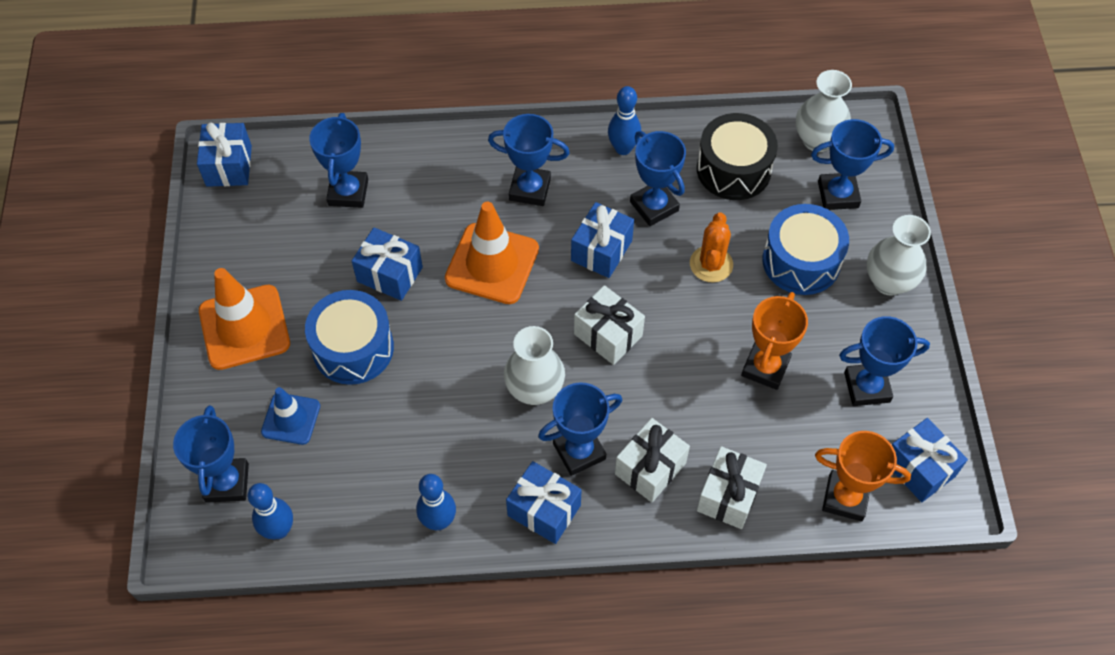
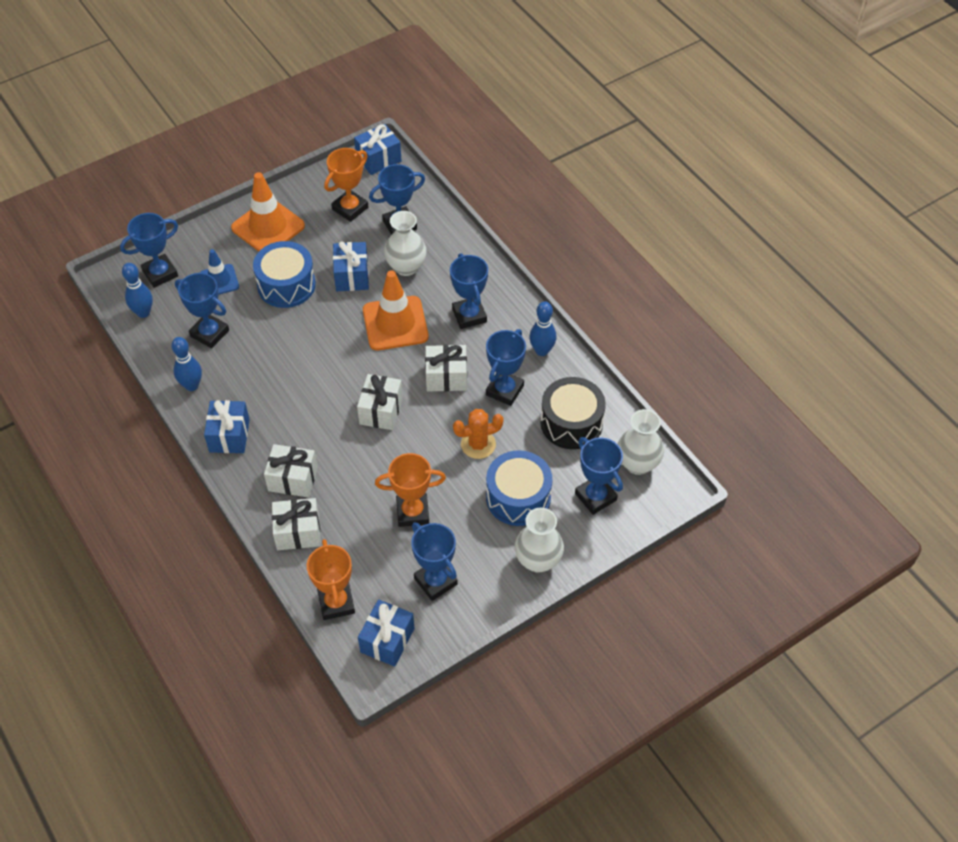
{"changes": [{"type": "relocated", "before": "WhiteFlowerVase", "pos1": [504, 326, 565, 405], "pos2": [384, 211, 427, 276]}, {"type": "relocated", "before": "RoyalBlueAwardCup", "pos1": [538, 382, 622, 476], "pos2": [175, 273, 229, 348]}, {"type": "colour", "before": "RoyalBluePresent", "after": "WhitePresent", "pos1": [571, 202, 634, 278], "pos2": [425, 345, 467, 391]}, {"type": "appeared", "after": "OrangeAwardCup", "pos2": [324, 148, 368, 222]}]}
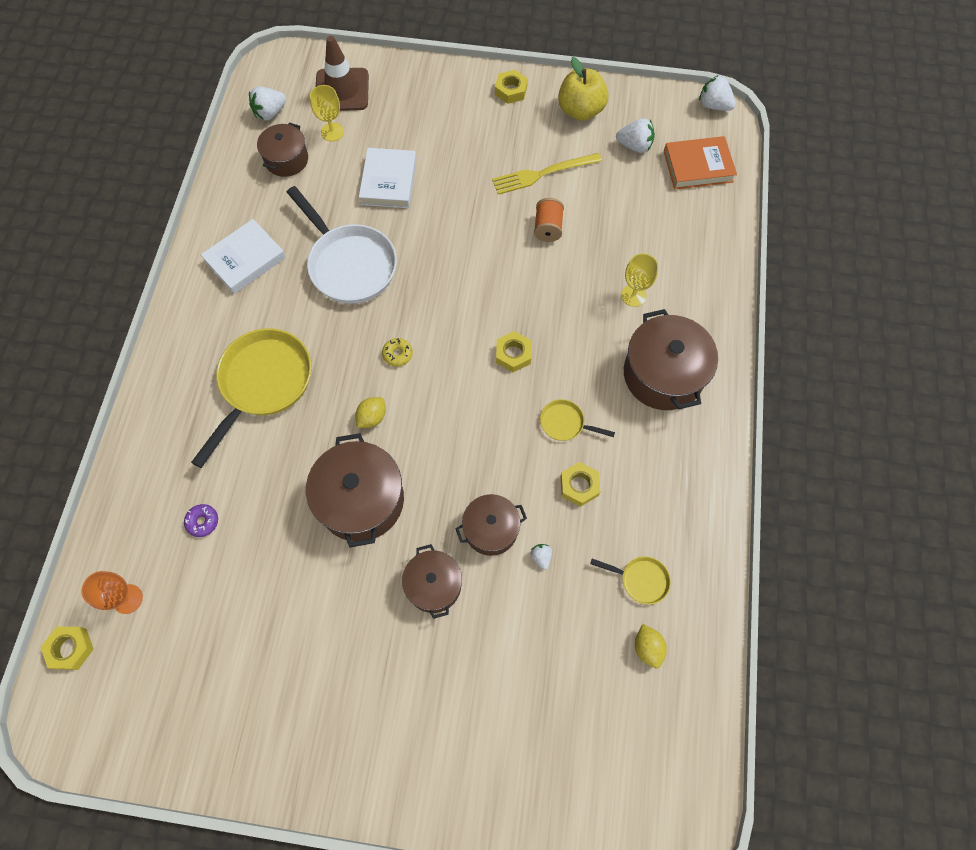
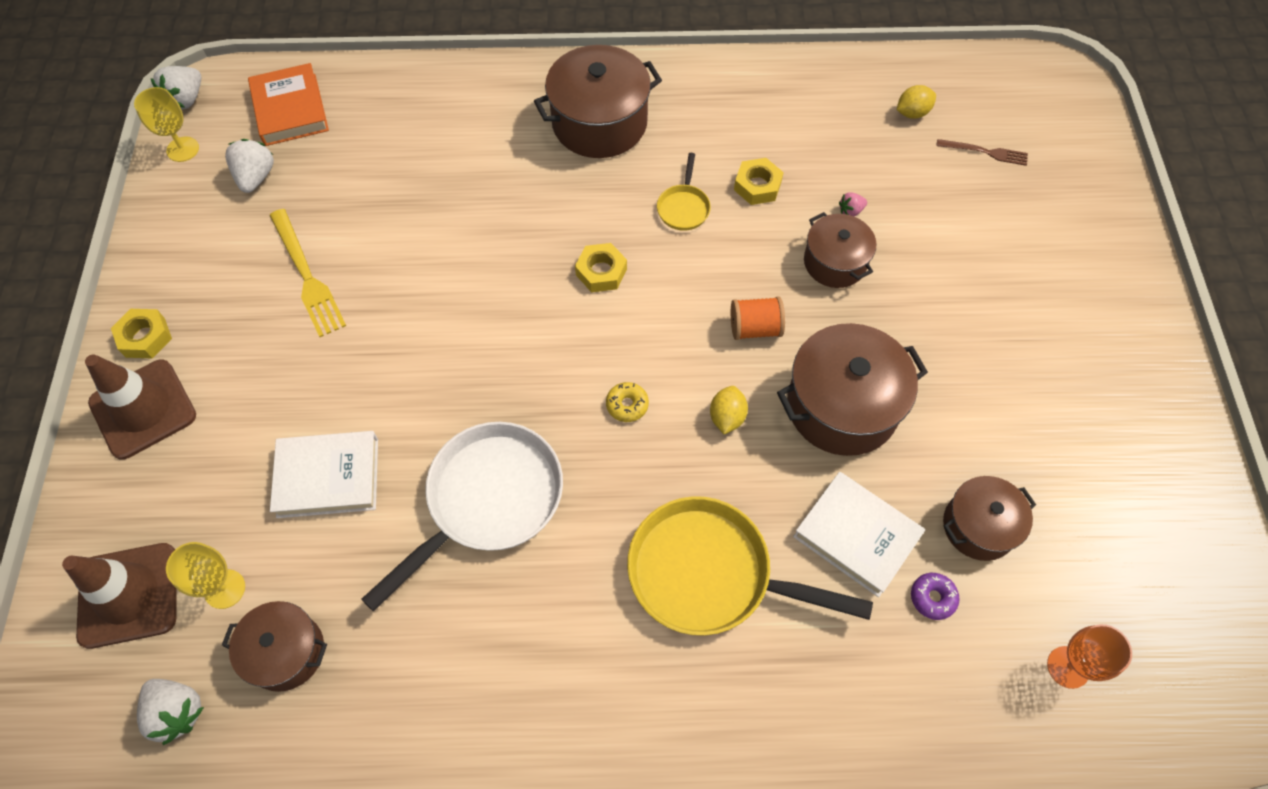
{"changes": [{"type": "missing", "before": "BrightYellowHexNut", "pos1": [41, 627, 94, 670]}, {"type": "relocated", "before": "WhiteHardback", "pos1": [201, 219, 286, 294], "pos2": [793, 472, 925, 597]}, {"type": "spun", "before": "BrightYellowLemon", "pos1": [355, 397, 386, 428], "pos2": [710, 386, 748, 434], "turn": 75}, {"type": "relocated", "before": "RussetStockpot", "pos1": [402, 544, 462, 619], "pos2": [943, 476, 1036, 561]}, {"type": "colour", "before": "WhiteToyStrawberry", "after": "PinkToyStrawberry", "pos1": [531, 544, 552, 570], "pos2": [839, 192, 867, 216]}, {"type": "relocated", "before": "OrangeBobbin", "pos1": [534, 198, 564, 242], "pos2": [731, 296, 785, 340]}, {"type": "missing", "before": "BrightYellowAppleFruit", "pos1": [558, 57, 609, 121]}, {"type": "missing", "before": "BrightYellowPan", "pos1": [590, 556, 671, 605]}, {"type": "relocated", "before": "BrightYellowChalice", "pos1": [621, 253, 658, 307], "pos2": [134, 87, 199, 162]}, {"type": "appeared", "after": "RussetTrafficCone", "pos2": [85, 355, 196, 459]}, {"type": "appeared", "after": "RussetTableFork", "pos2": [936, 139, 1028, 166]}]}
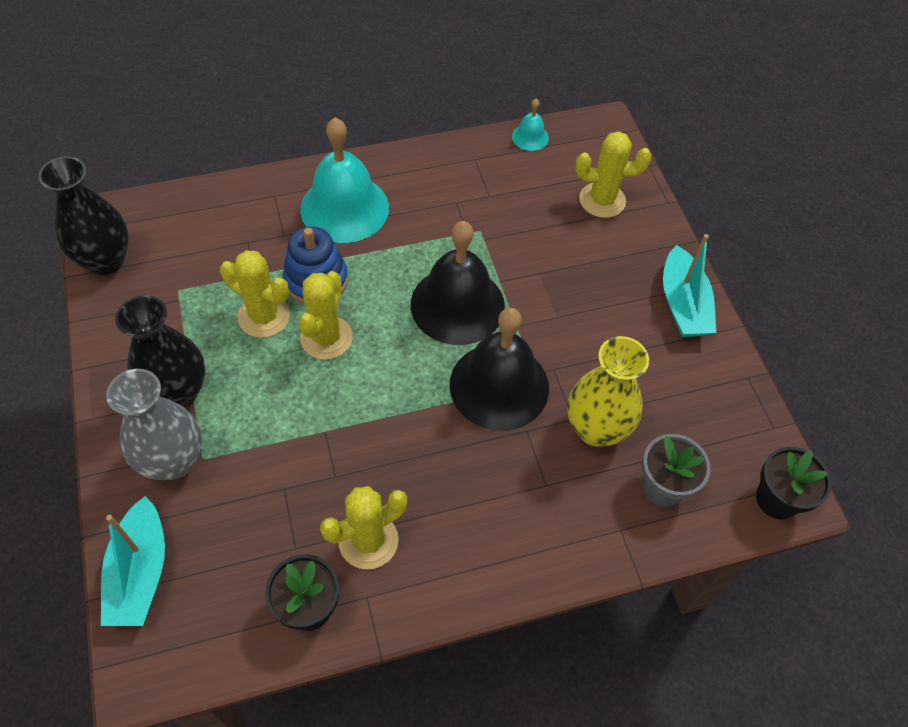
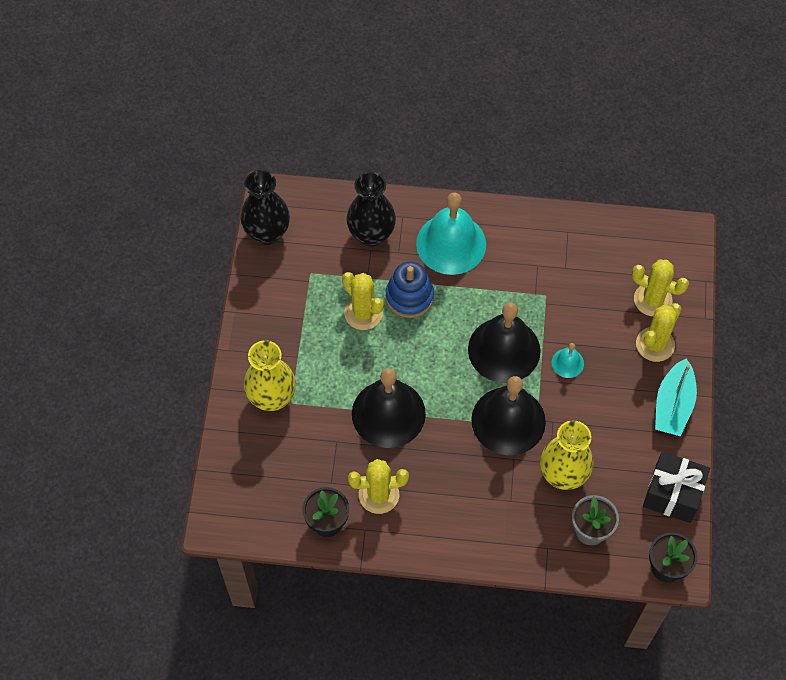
{"changes": [{"type": "missing", "before": "TurquoiseSailboat", "pos1": [101, 496, 165, 626]}, {"type": "colour", "before": "AshGreyFlowerVase", "after": "BrightYellowFlowerVase", "pos1": [106, 369, 202, 480], "pos2": [244, 340, 296, 411]}, {"type": "relocated", "before": "BlackFlowerVase", "pos1": [115, 295, 206, 408], "pos2": [346, 172, 396, 247]}, {"type": "relocated", "before": "BrightYellowSaguaroCactus", "pos1": [298, 271, 353, 360], "pos2": [636, 303, 682, 362]}, {"type": "relocated", "before": "TurquoiseHandBell", "pos1": [512, 99, 549, 151], "pos2": [552, 343, 584, 378]}, {"type": "appeared", "after": "BlackHandBell", "pos2": [352, 369, 426, 448]}, {"type": "appeared", "after": "BlackPresent", "pos2": [643, 452, 710, 523]}]}
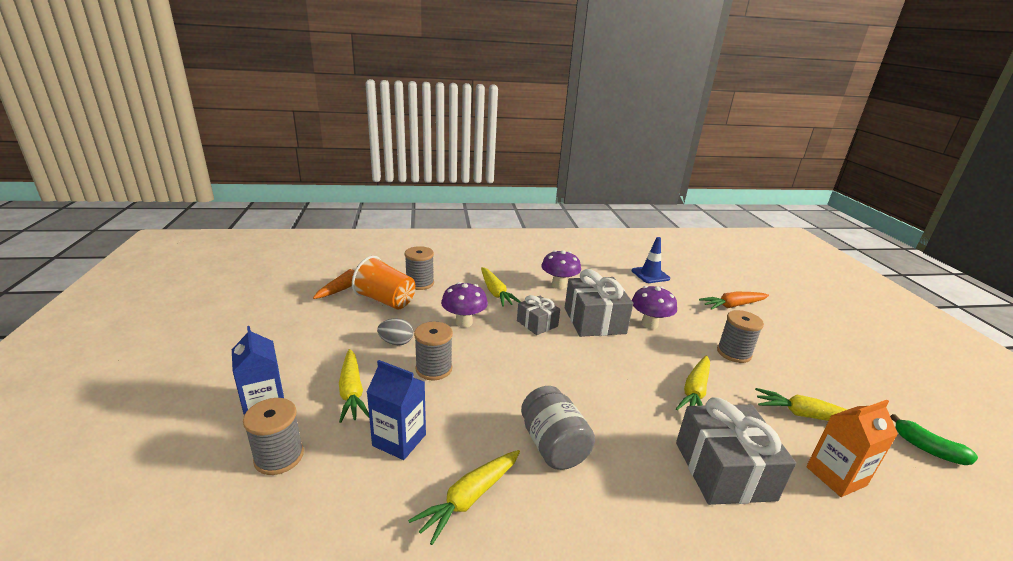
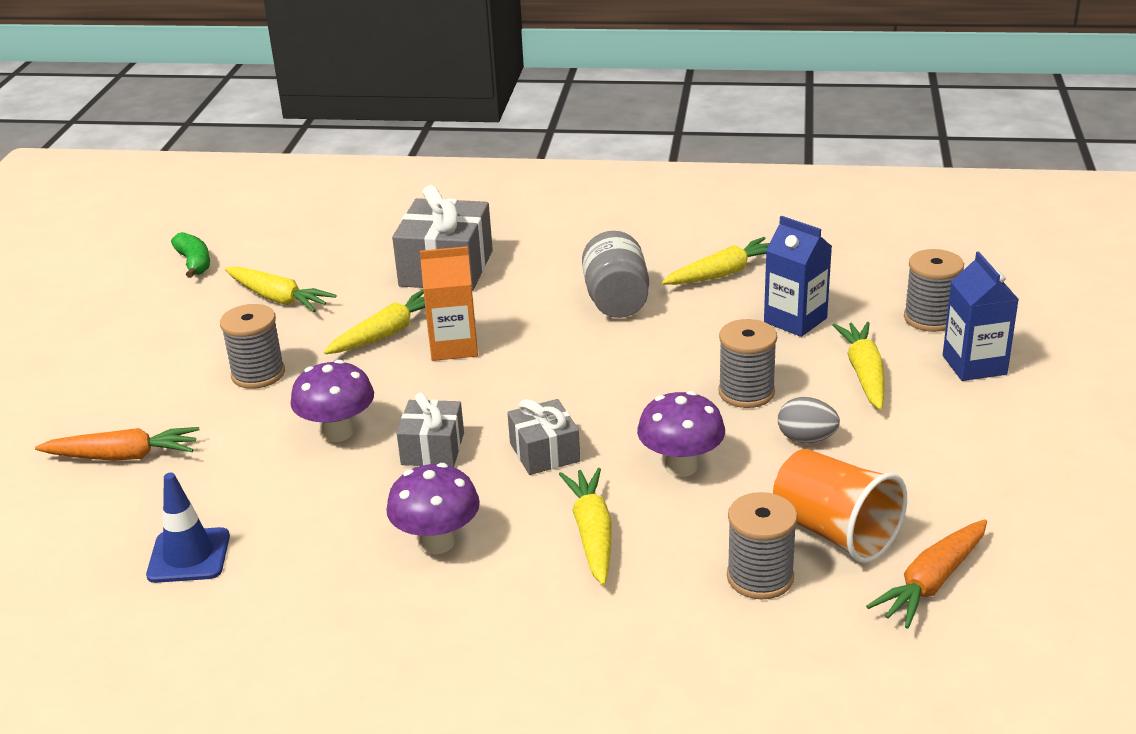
{"changes": [{"type": "size", "before": "AshGreyPresent", "pos1": [565, 269, 633, 337], "pos2": [397, 392, 464, 467], "scale": 0.58}, {"type": "relocated", "before": "OrangeMilkCarton", "pos1": [806, 400, 898, 497], "pos2": [420, 246, 478, 361]}]}
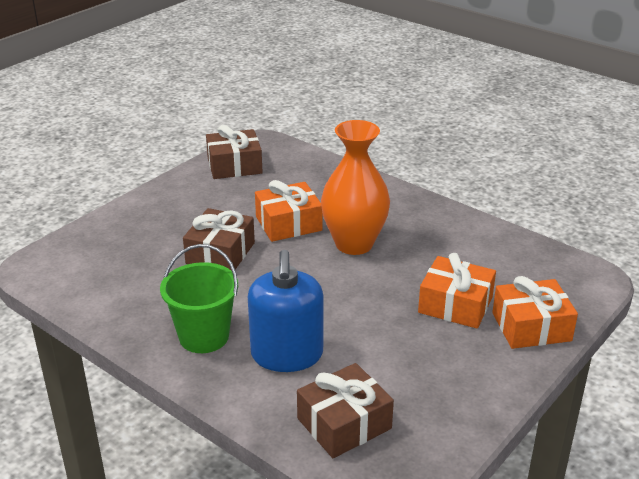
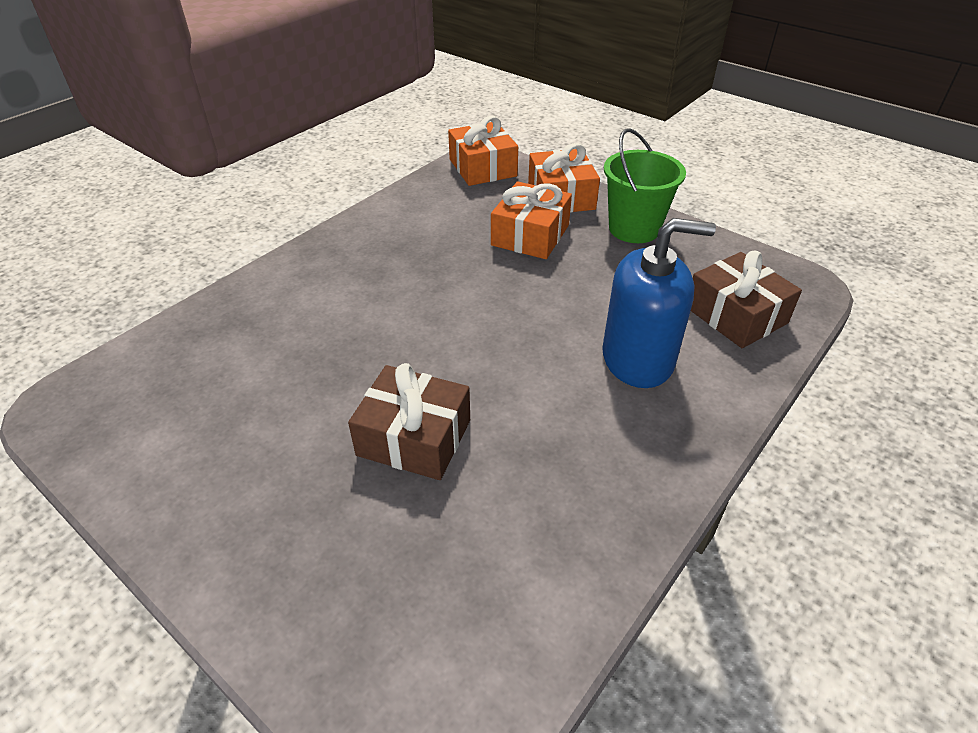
{"changes": [{"type": "relocated", "before": "EmeraldSandBucket", "pos1": [160, 244, 238, 353], "pos2": [604, 128, 686, 243]}, {"type": "missing", "before": "RussetPresent", "pos1": [206, 125, 263, 179]}, {"type": "relocated", "before": "OrangePresent", "pos1": [255, 180, 323, 242], "pos2": [448, 116, 518, 186]}, {"type": "missing", "before": "OrangeFlowerVase", "pos1": [321, 120, 390, 255]}]}
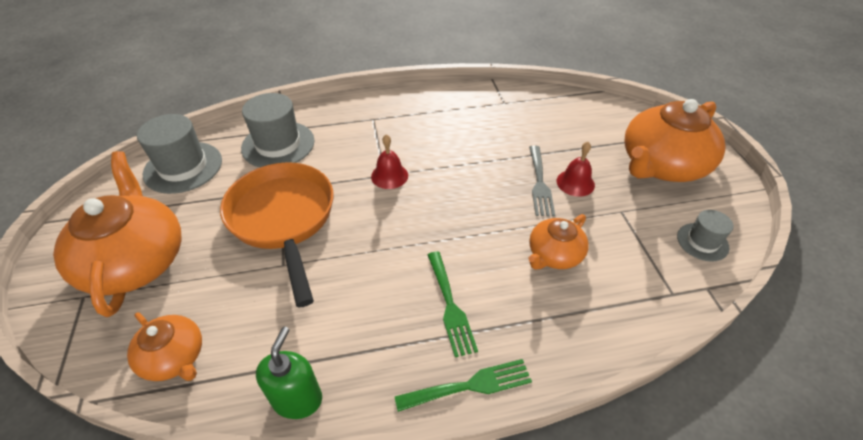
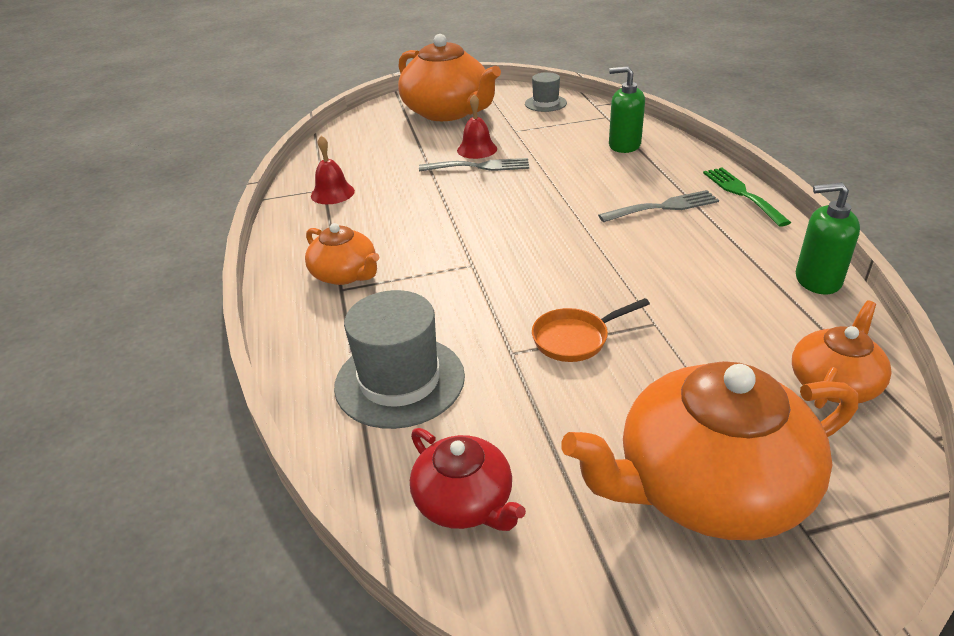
{"changes": [{"type": "exchanged", "before": "AshGreyTallHat", "after": "ScarletTeapot", "pos1": [137, 114, 222, 194], "pos2": [410, 428, 526, 531]}, {"type": "size", "before": "OrangePan", "pos1": [220, 162, 333, 308], "pos2": [532, 298, 650, 362], "scale": 0.46}, {"type": "relocated", "before": "ScarletHandBell", "pos1": [371, 134, 408, 189], "pos2": [311, 136, 355, 204]}, {"type": "colour", "before": "EmeraldTableFork", "after": "AshGreyTableFork", "pos1": [428, 251, 478, 357], "pos2": [598, 190, 719, 222]}, {"type": "relocated", "before": "OrangeTeapot", "pos1": [528, 214, 589, 269], "pos2": [305, 223, 379, 285]}, {"type": "appeared", "after": "EmeraldPumpBottle", "pos2": [609, 66, 645, 153]}]}
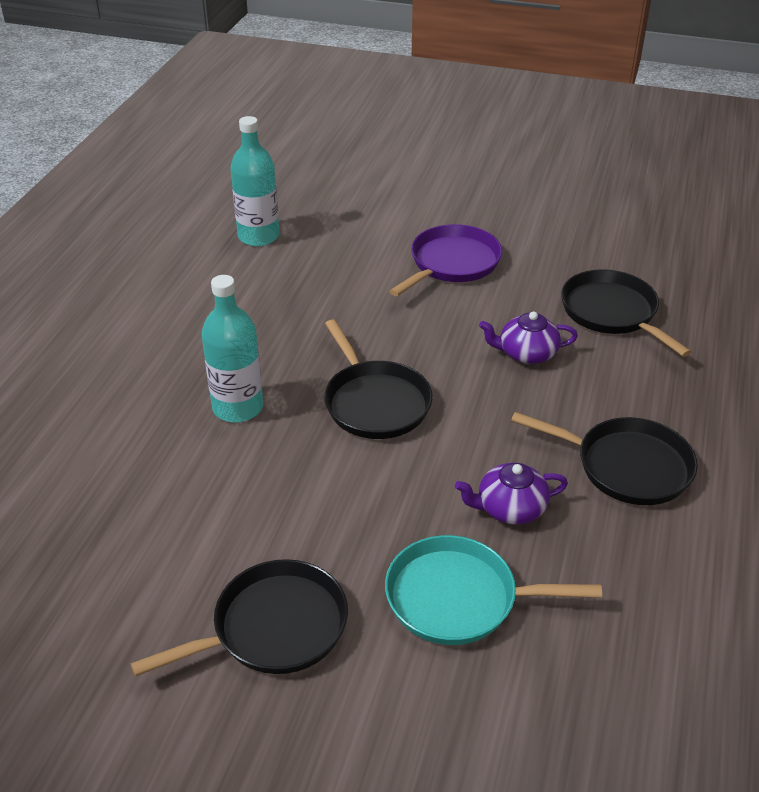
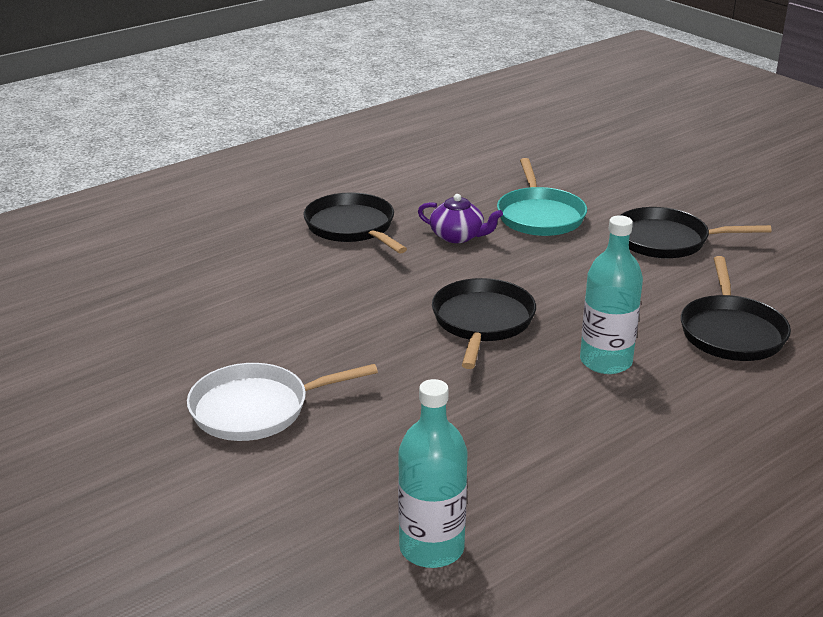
{"changes": [{"type": "spun", "before": "TurquoisePan", "pos1": [385, 535, 602, 645], "pos2": [497, 158, 587, 236], "turn": 45}, {"type": "colour", "before": "PurplePan", "after": "WhitePan", "pos1": [389, 224, 502, 296], "pos2": [187, 363, 378, 441]}, {"type": "missing", "before": "PurpleTeapot", "pos1": [479, 312, 578, 364]}, {"type": "relocated", "before": "BlackPan", "pos1": [561, 269, 691, 357], "pos2": [681, 256, 791, 361]}]}
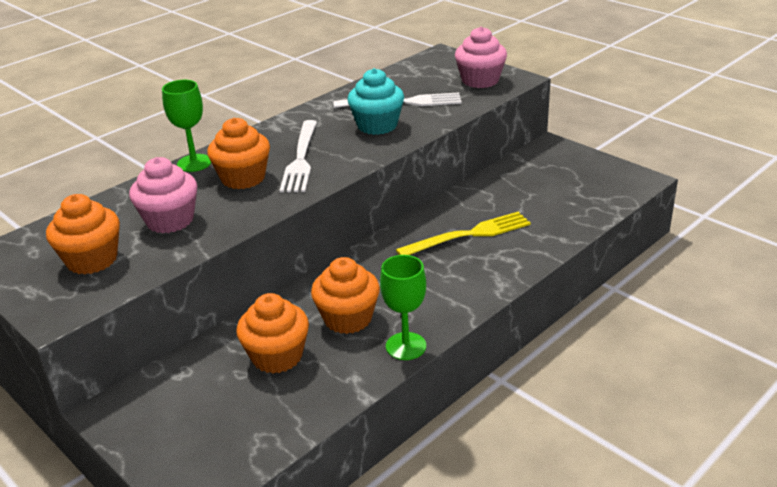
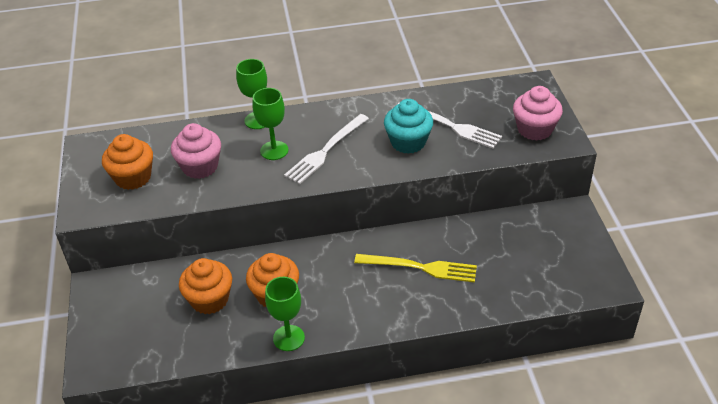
{"changes": [{"type": "exchanged", "before": "OrangeFairyCake", "after": "EmeraldChalice", "pos1": [207, 118, 270, 189], "pos2": [253, 88, 288, 160]}]}
